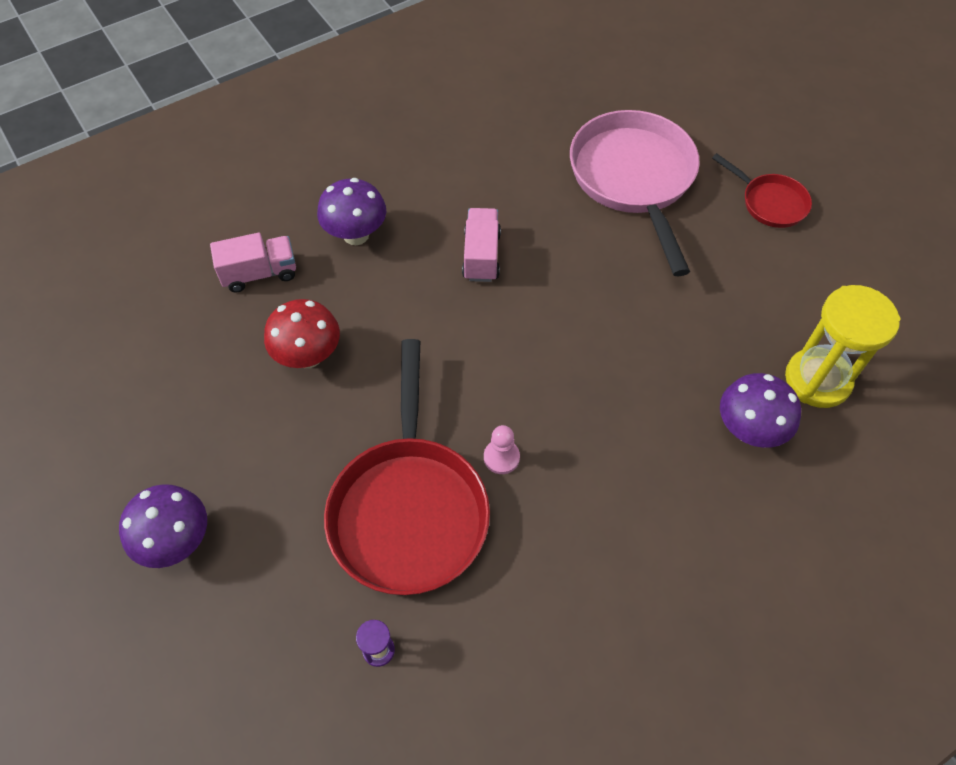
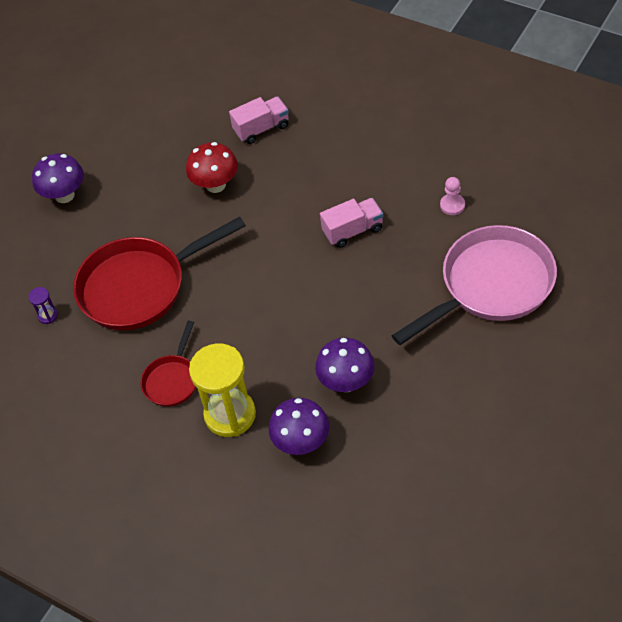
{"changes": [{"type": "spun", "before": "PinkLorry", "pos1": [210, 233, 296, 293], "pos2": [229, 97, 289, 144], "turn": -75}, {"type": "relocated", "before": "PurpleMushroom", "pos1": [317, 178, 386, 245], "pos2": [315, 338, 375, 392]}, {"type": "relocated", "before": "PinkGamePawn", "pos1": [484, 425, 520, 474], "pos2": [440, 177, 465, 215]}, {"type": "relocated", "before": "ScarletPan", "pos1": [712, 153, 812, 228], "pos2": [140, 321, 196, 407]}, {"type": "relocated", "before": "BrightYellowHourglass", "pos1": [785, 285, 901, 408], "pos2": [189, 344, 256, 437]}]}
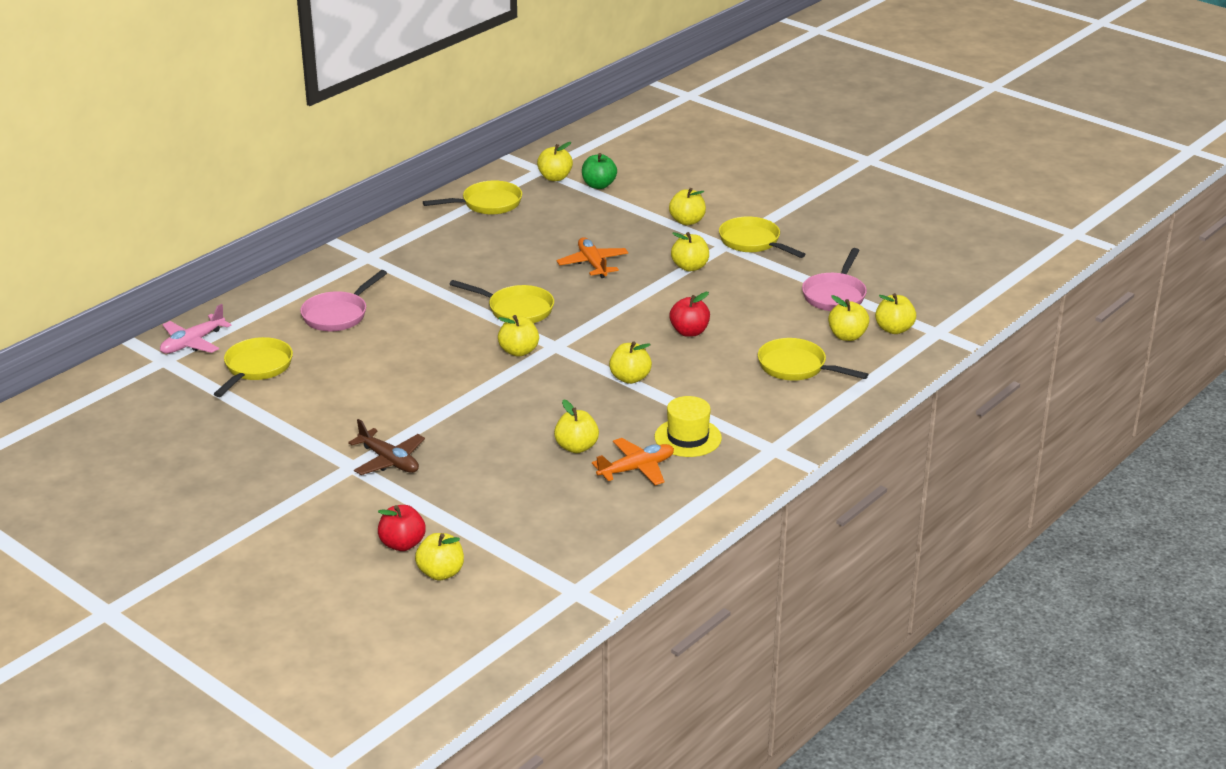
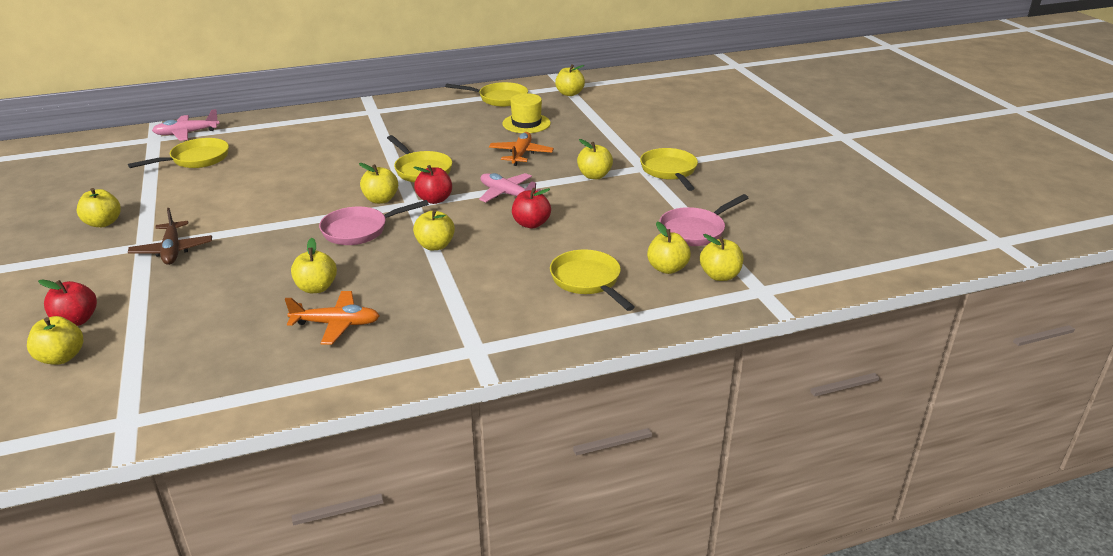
{"changes": [{"type": "relocated", "before": "PinkPan", "pos1": [300, 270, 387, 331], "pos2": [319, 200, 429, 245]}, {"type": "missing", "before": "EmeraldAppleFruit", "pos1": [582, 153, 617, 189]}, {"type": "relocated", "before": "BrightYellowTallHat", "pos1": [655, 396, 722, 457], "pos2": [502, 93, 551, 133]}, {"type": "relocated", "before": "BrightYellowAppleFruit", "pos1": [669, 188, 706, 225], "pos2": [77, 188, 121, 227]}, {"type": "appeared", "after": "ScarletAppleFruit", "pos2": [413, 165, 452, 204]}, {"type": "appeared", "after": "PinkAeroplane", "pos2": [479, 173, 541, 202]}]}
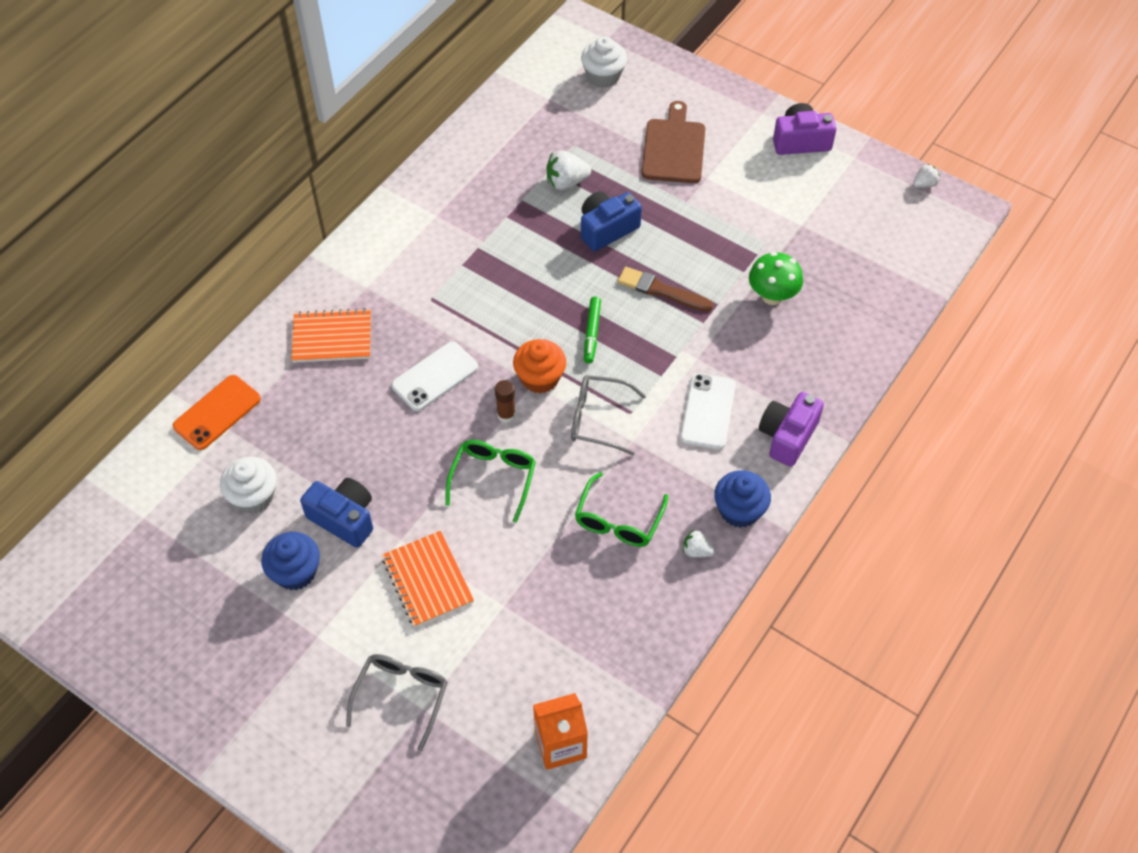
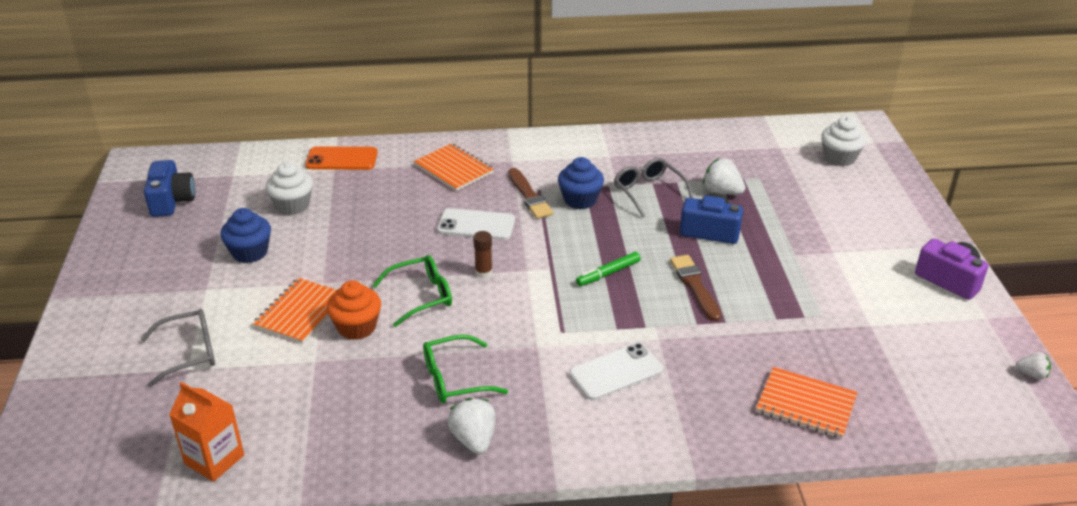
{"changes": [{"type": "relocated", "before": "RoyalBluePhotoCamera", "pos1": [300, 478, 373, 548], "pos2": [144, 160, 195, 217]}, {"type": "relocated", "before": "OrangeFairyCake", "pos1": [513, 339, 566, 394], "pos2": [327, 280, 381, 340]}, {"type": "relocated", "before": "AshGreyGlasses", "pos1": [571, 375, 646, 455], "pos2": [614, 158, 693, 217]}, {"type": "missing", "before": "RussetBreadBoard", "pos1": [642, 101, 705, 183]}, {"type": "size", "before": "WhiteToyStrawberry", "pos1": [683, 530, 715, 558], "pos2": [447, 398, 496, 454], "scale": 1.67}, {"type": "relocated", "before": "RoyalBlueFairyCake", "pos1": [714, 470, 771, 528], "pos2": [558, 157, 604, 209]}, {"type": "missing", "before": "EmeraldMushroom", "pos1": [749, 252, 803, 305]}, {"type": "missing", "before": "PurplePhotoCamera", "pos1": [759, 392, 824, 467]}, {"type": "appeared", "after": "RussetPaintBrush", "pos2": [508, 168, 553, 219]}, {"type": "appeared", "after": "OrangeNotebook", "pos2": [756, 367, 858, 439]}]}
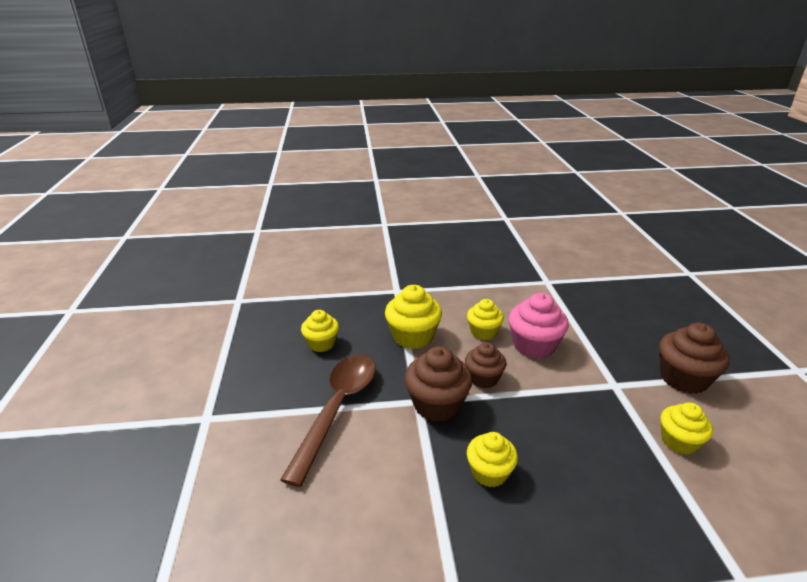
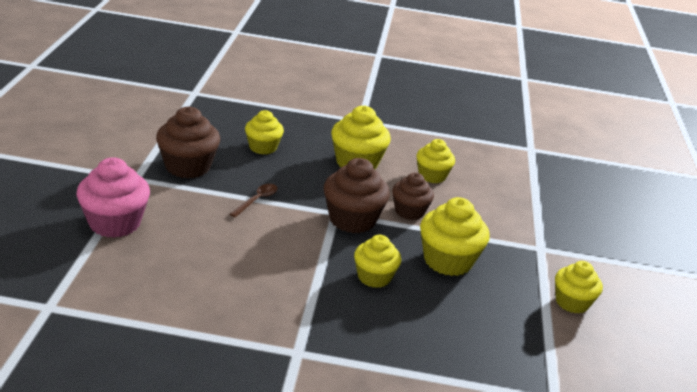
{"changes": [{"type": "size", "before": "RussetTablespoon", "pos1": [280, 355, 376, 487], "pos2": [230, 184, 278, 217], "scale": 0.41}, {"type": "relocated", "before": "PinkFairyCake", "pos1": [509, 293, 569, 359], "pos2": [76, 157, 150, 238]}, {"type": "relocated", "before": "RussetFairyCake", "pos1": [659, 323, 730, 394], "pos2": [156, 106, 220, 179]}, {"type": "appeared", "after": "BrightYellowFairyCake", "pos2": [420, 197, 490, 276]}]}
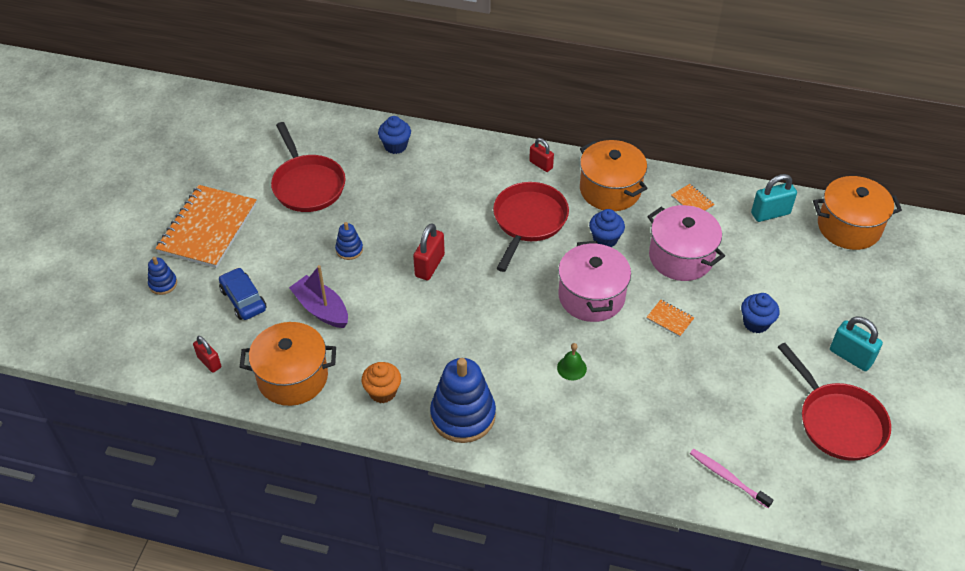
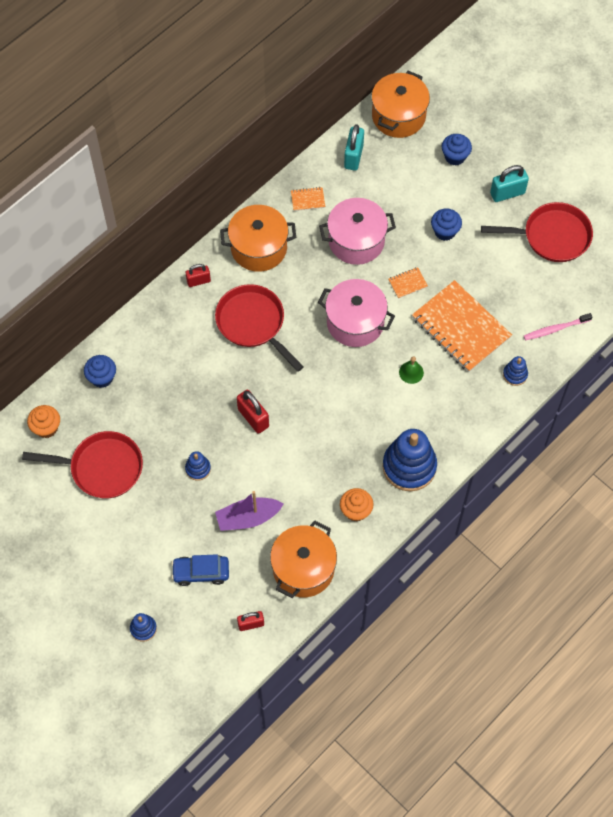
{"changes": [{"type": "relocated", "before": "OrangeNotebook", "pos1": [155, 185, 257, 268], "pos2": [412, 280, 512, 372]}, {"type": "relocated", "before": "RoyalBlueFairyCake", "pos1": [589, 209, 625, 247], "pos2": [442, 134, 472, 166]}, {"type": "appeared", "after": "OrangeFairyCake", "pos2": [27, 405, 60, 438]}, {"type": "appeared", "after": "RoyalBlueStackingToy", "pos2": [503, 356, 528, 386]}]}
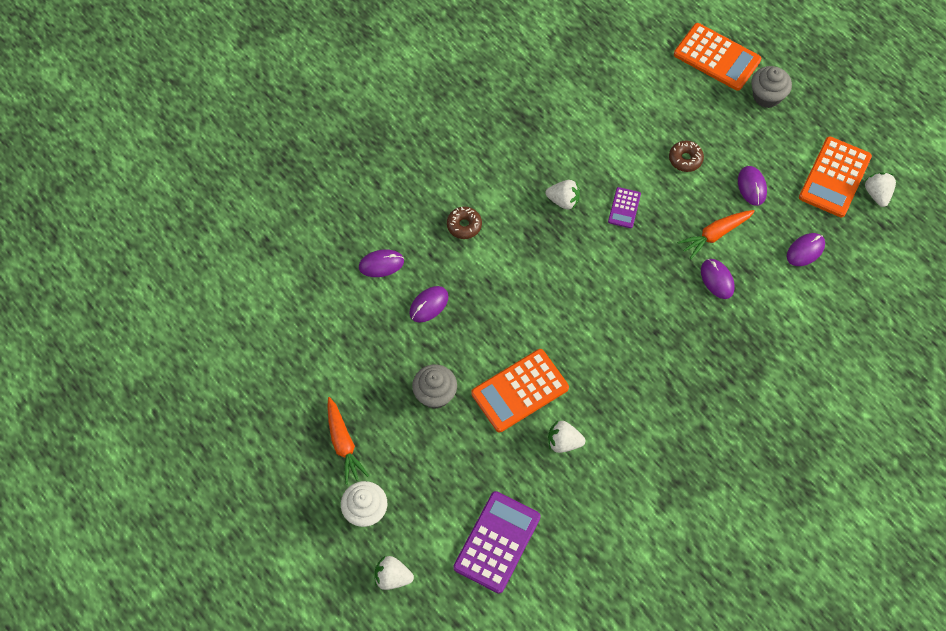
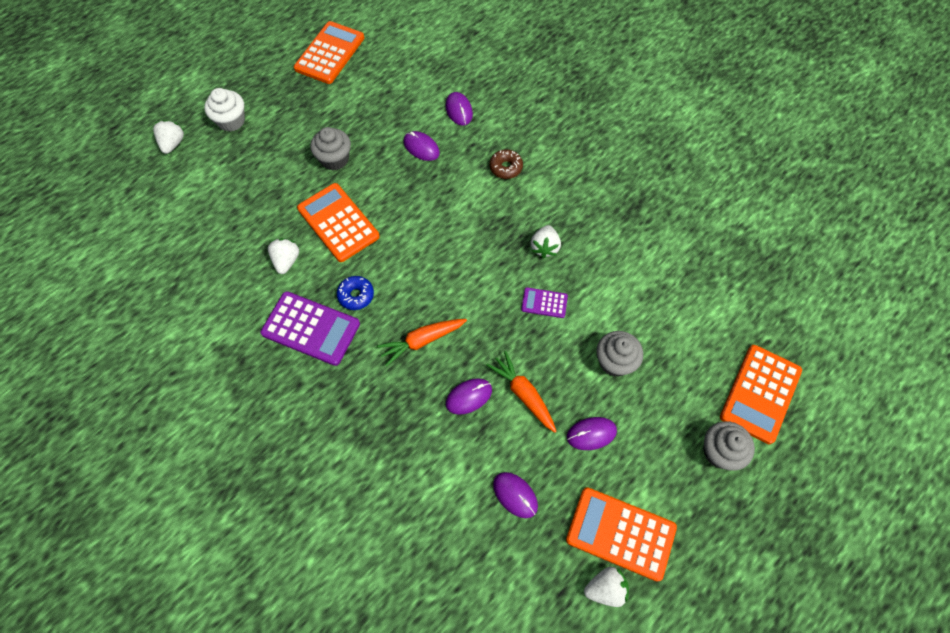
{"changes": [{"type": "relocated", "before": "OrangeToyCarrot", "pos1": [327, 397, 369, 485], "pos2": [377, 319, 467, 367]}, {"type": "relocated", "before": "PurplePocketCalculator", "pos1": [453, 491, 541, 594], "pos2": [260, 291, 360, 366]}, {"type": "exchanged", "before": "RussetGlazedDonut", "after": "AshGreyFairyCake", "pos1": [669, 141, 704, 172], "pos2": [596, 331, 643, 377]}, {"type": "appeared", "after": "OrangePocketCalculator", "pos2": [294, 21, 364, 84]}, {"type": "appeared", "after": "RoyalBlueGlazedDonut", "pos2": [337, 276, 374, 310]}]}
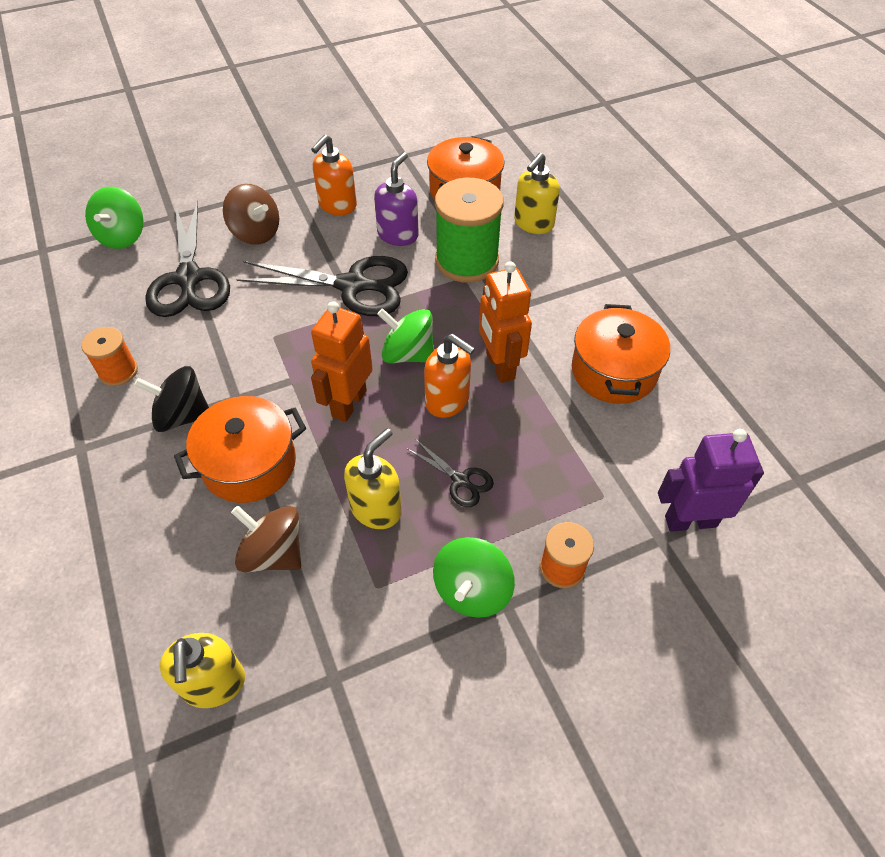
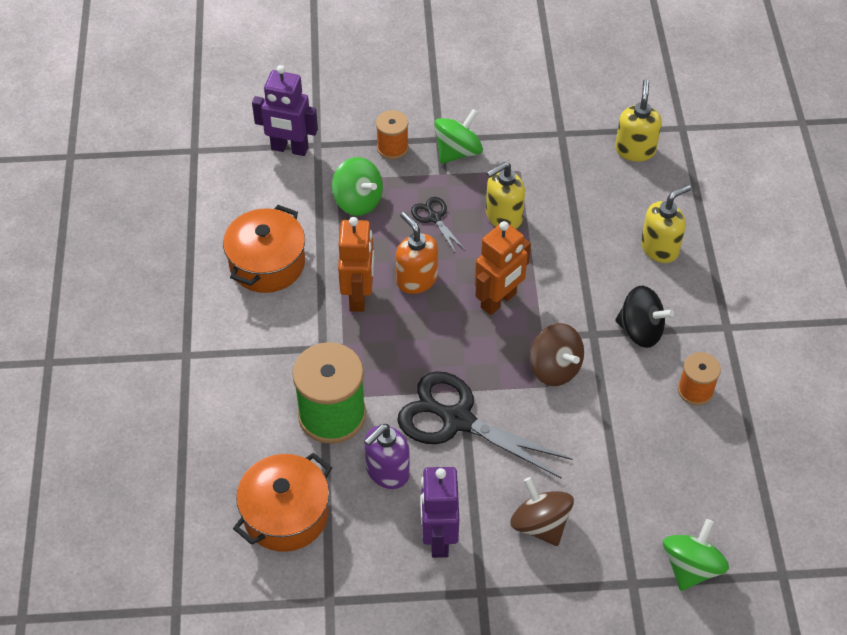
{"changes": [{"type": "missing", "before": "BlackPairOfScissors", "pos1": [145, 200, 230, 317]}, {"type": "missing", "before": "OrangeStockpot", "pos1": [174, 396, 306, 503]}, {"type": "relocated", "before": "RussetSpinningTop", "pos1": [231, 506, 301, 572], "pos2": [530, 323, 584, 386]}, {"type": "exchanged", "before": "OrangePumpBottle", "after": "PurpleToyRobot", "pos1": [311, 134, 357, 215], "pos2": [420, 467, 459, 558]}, {"type": "relocated", "before": "EmeraldSpinningTop", "pos1": [377, 308, 434, 363], "pos2": [332, 157, 383, 216]}, {"type": "relocated", "before": "BrightYellowPumpBottle", "pos1": [514, 153, 560, 234], "pos2": [641, 184, 691, 263]}]}
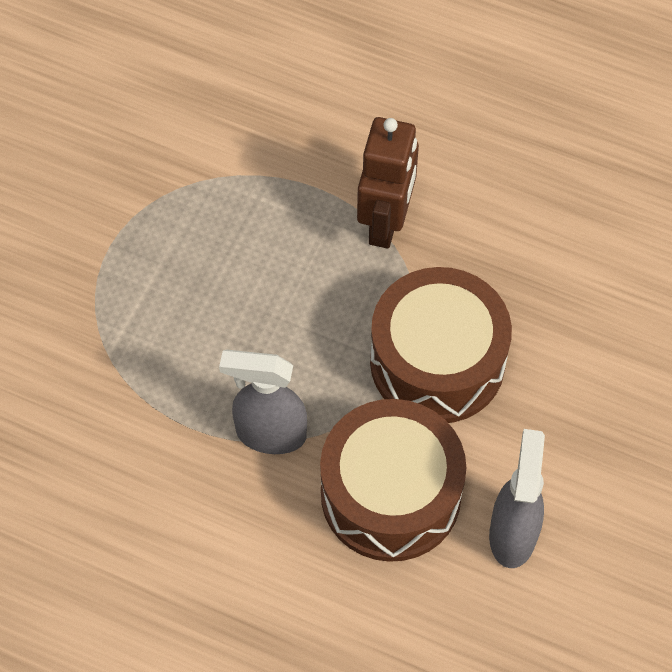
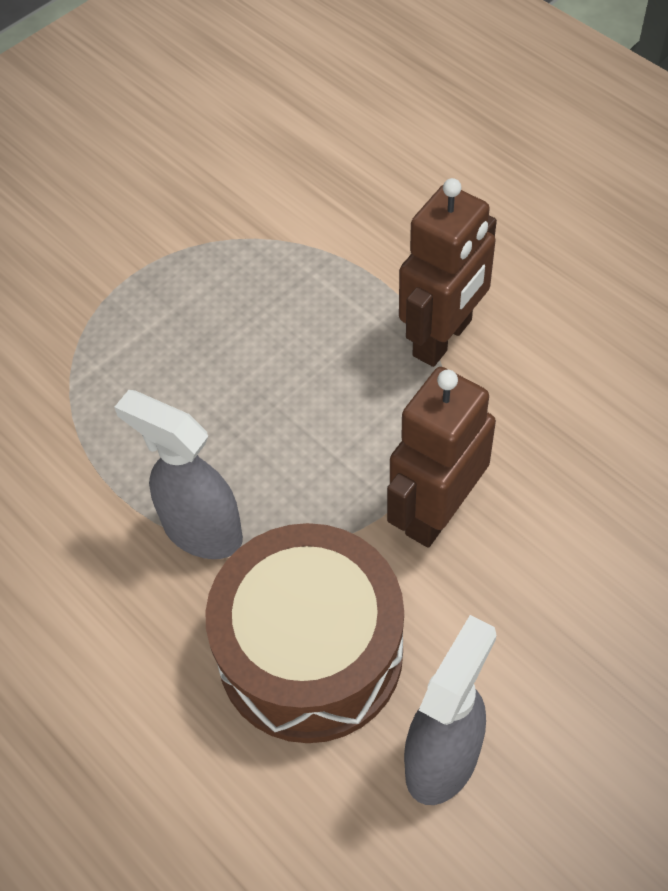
{"changes": [{"type": "exchanged", "before": "RussetDrum", "after": "RussetToyRobot", "pos1": [370, 267, 512, 423], "pos2": [387, 367, 496, 548]}]}
